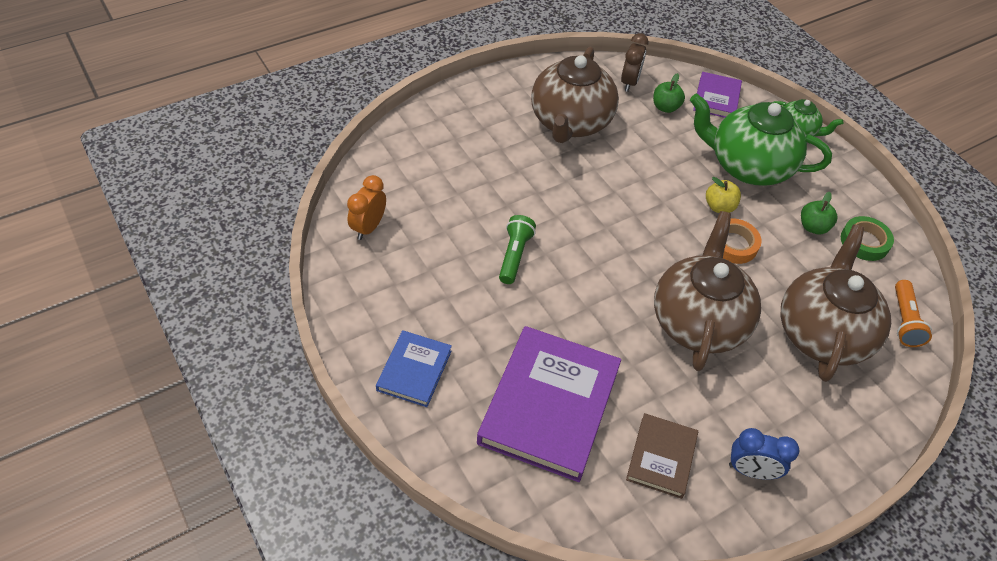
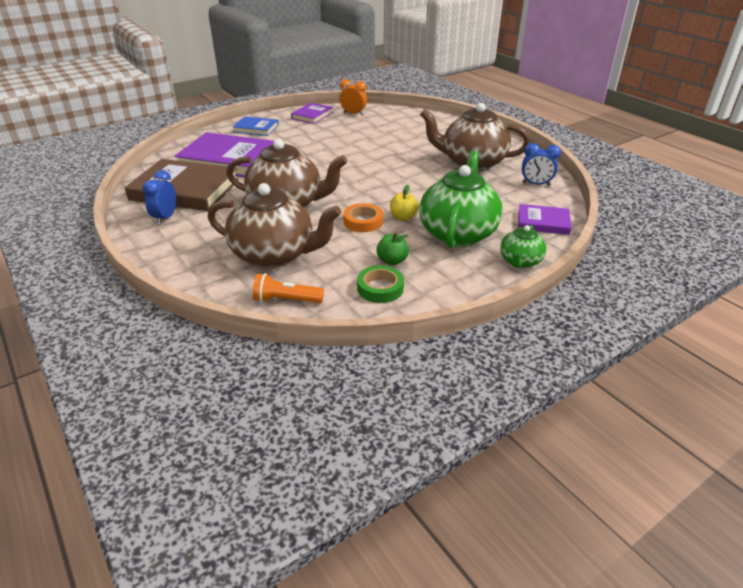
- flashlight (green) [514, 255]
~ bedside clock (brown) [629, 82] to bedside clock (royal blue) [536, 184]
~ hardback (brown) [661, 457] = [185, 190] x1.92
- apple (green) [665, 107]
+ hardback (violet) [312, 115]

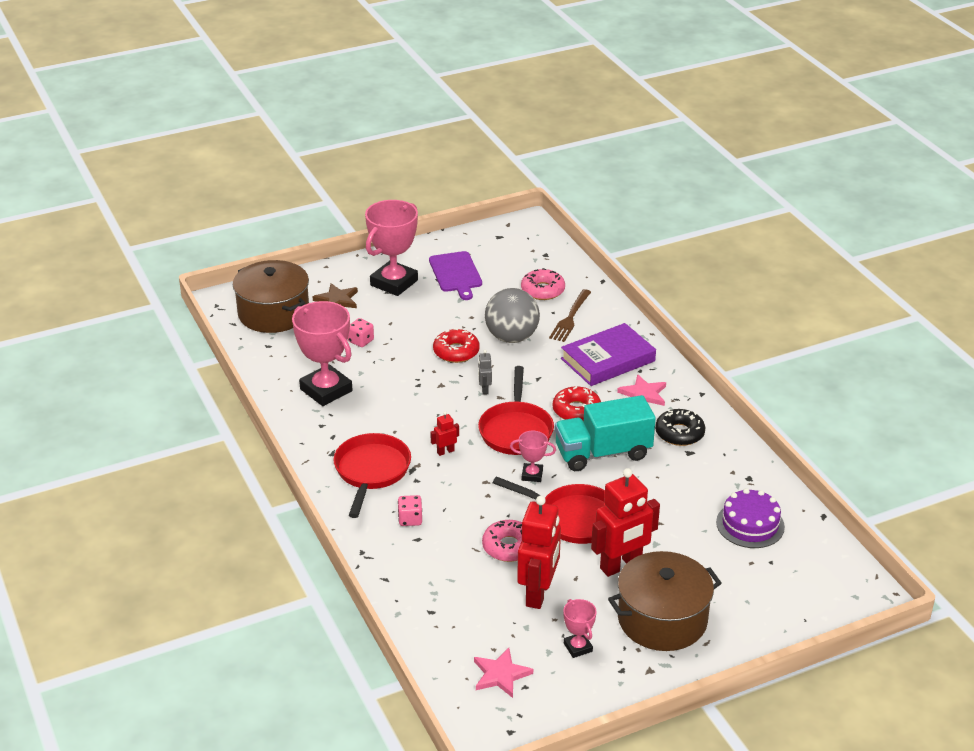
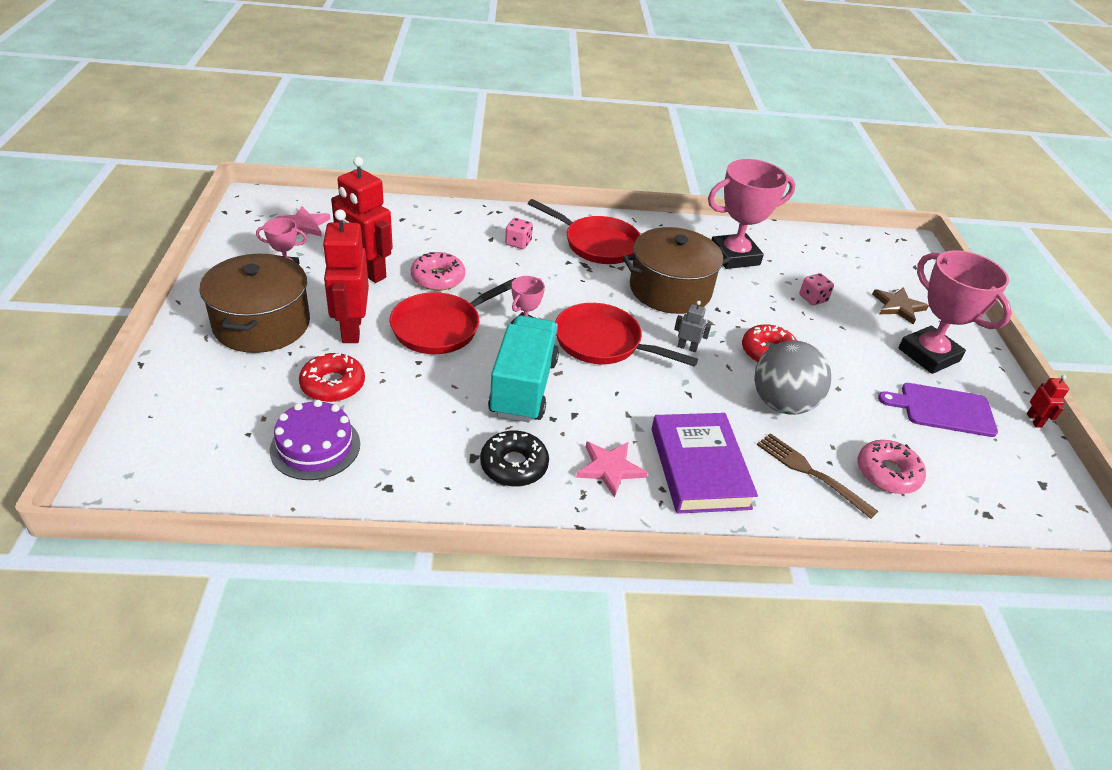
~ cooking pot (brown) [273, 313] to [670, 290]
~ toy robot (scarlet) [445, 451] to [1034, 420]
~ donut (scarlet) [576, 410] to [333, 384]

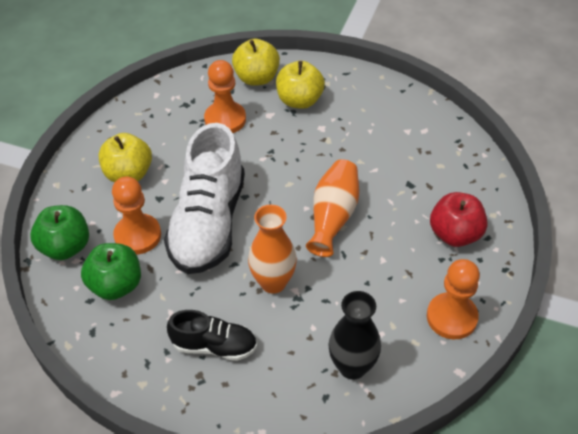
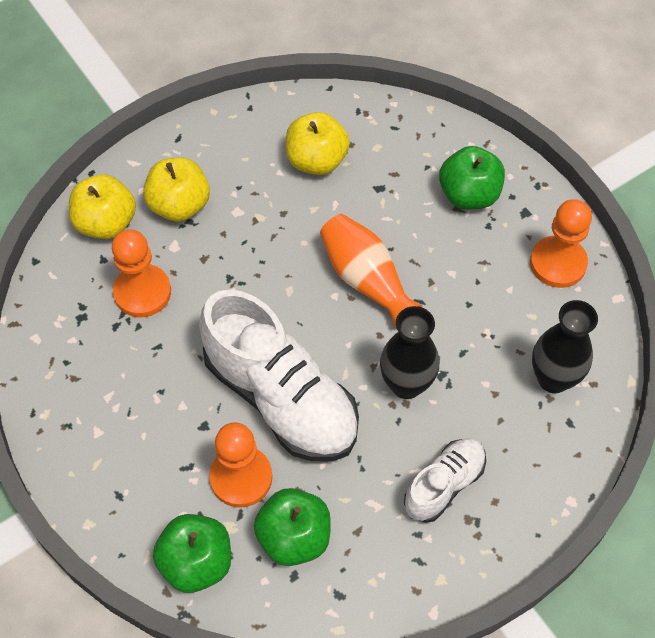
~ apple (bright yellow) [128, 174] to [316, 160]
~ sneaker (ebony) [214, 346] to sneaker (white) [444, 485]
~ vase (orange-coloured) [273, 282] to vase (ebony) [406, 384]
~ apple (scarlet) [455, 234] to apple (green) [469, 195]

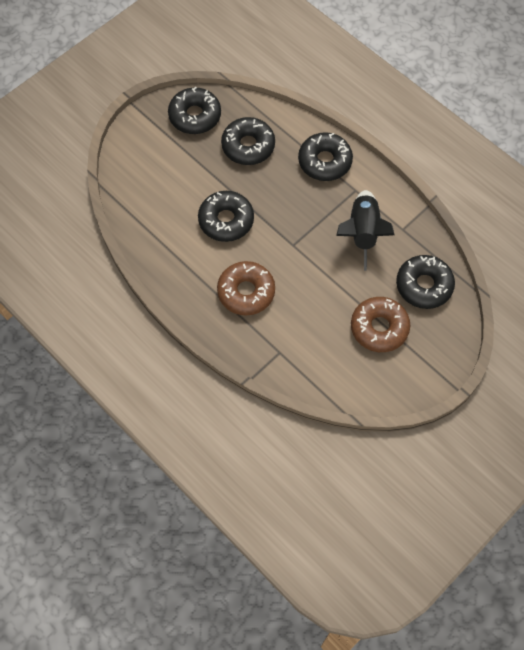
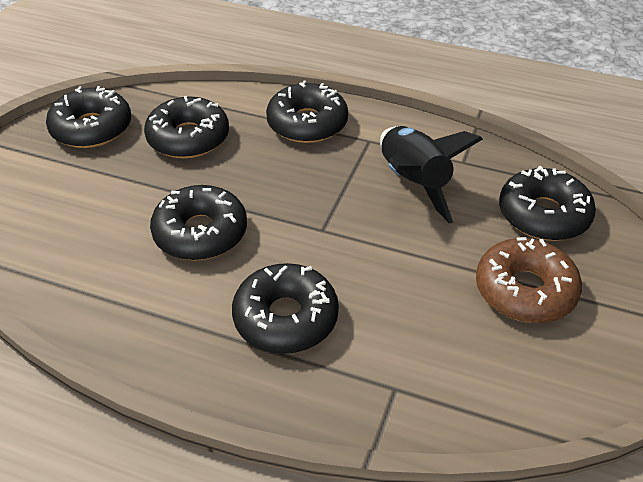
~ donut (brown) [246, 292] to donut (ebony) [285, 318]

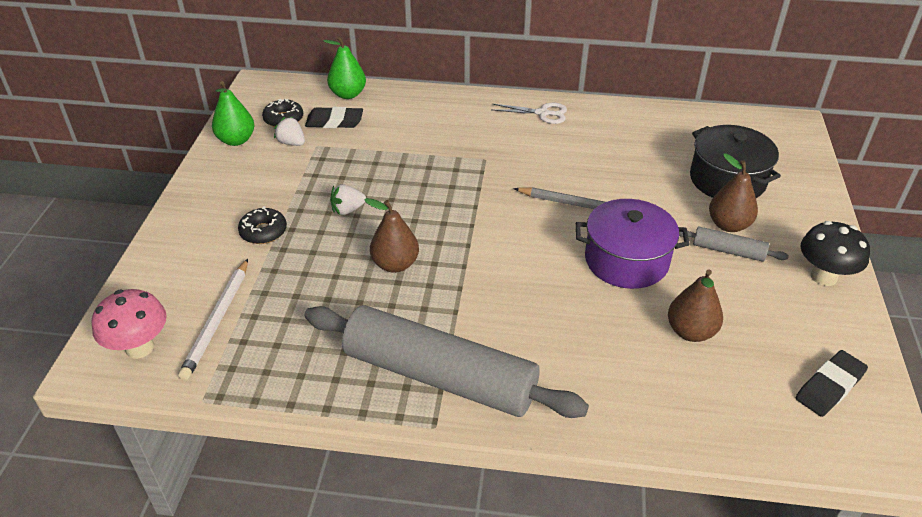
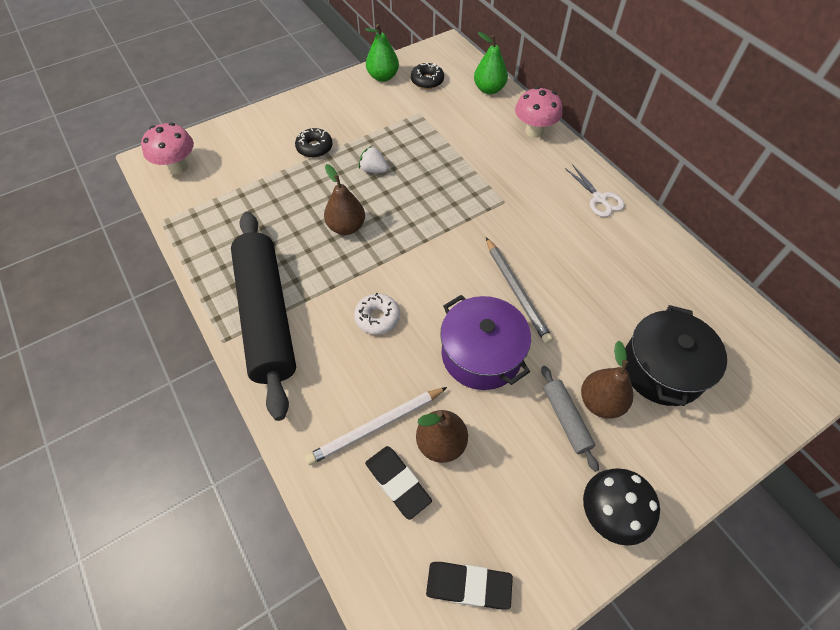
~ pencil (white) [217, 320] to [376, 427]
- toy strawberry (white) [291, 143]
~ eraser (ebony) [334, 121] to [398, 483]
~ rolling pin (grey) [439, 376] to rolling pin (ebony) [266, 316]
+ donut (white) [377, 317]
+ toadstool (rose-pink) [534, 131]

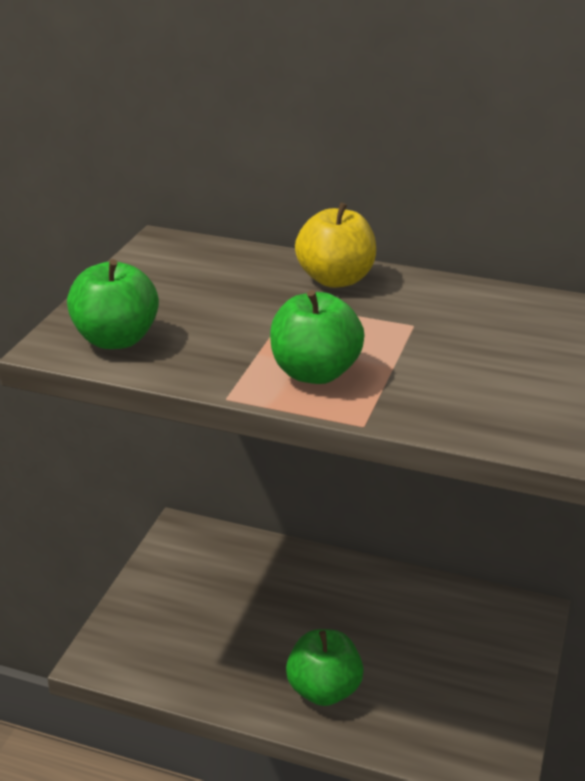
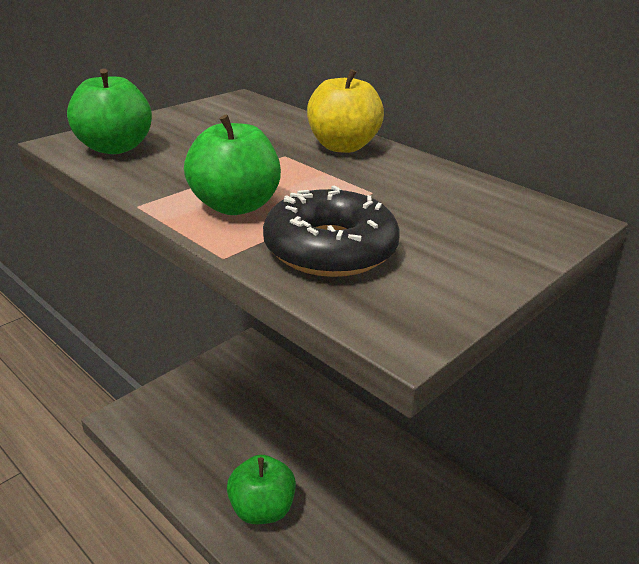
+ donut (ebony) [330, 249]

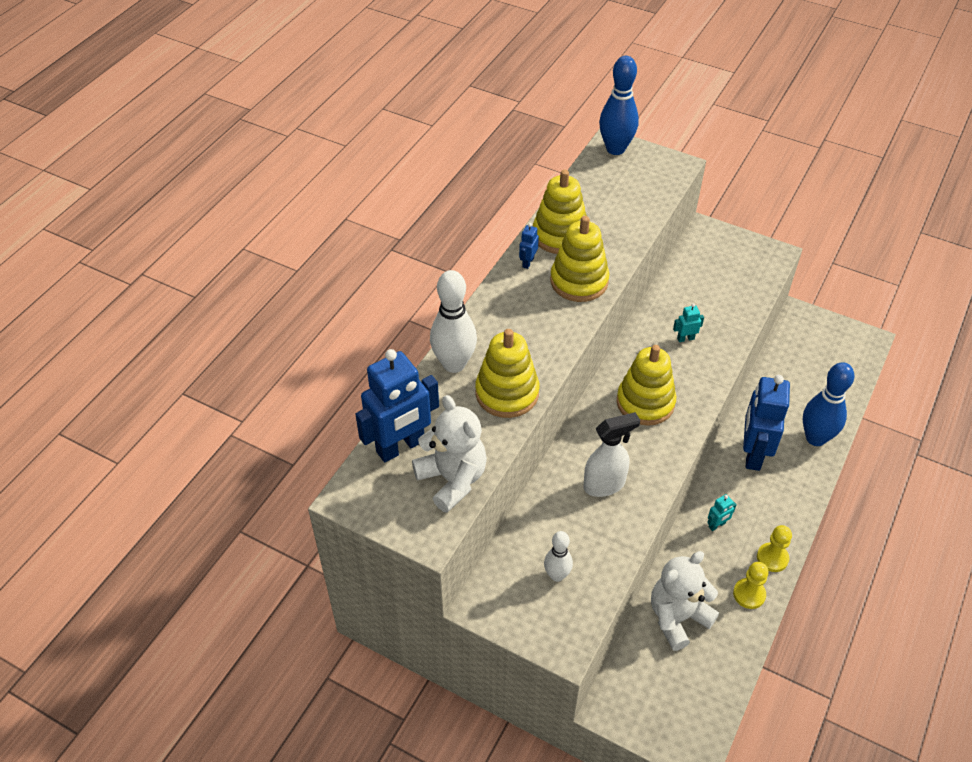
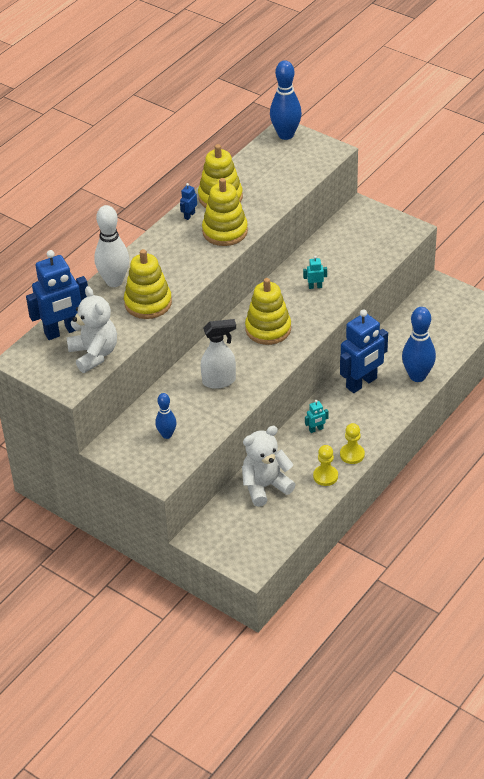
~ bowling pin (white) [557, 575] to bowling pin (royal blue) [167, 435]
~ toy robot (royal blue) [752, 454] = [362, 383] 150 degrees counterclockwise

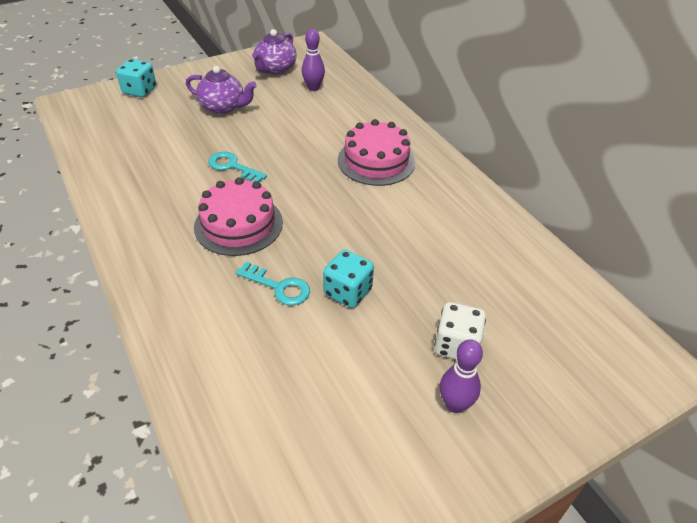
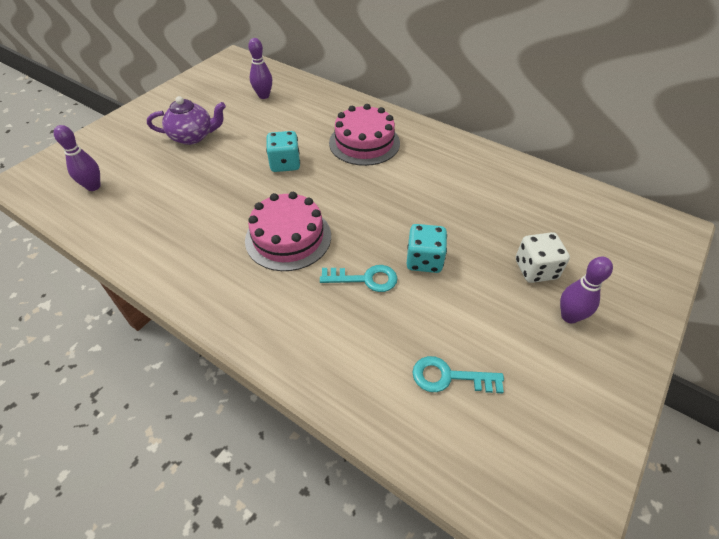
~ dice (turquoise) [140, 91] to [285, 164]
~ key (turquoise) [233, 167] to [449, 377]
- teapot (violet) [275, 69]
+ bowling pin (violet) [93, 186]

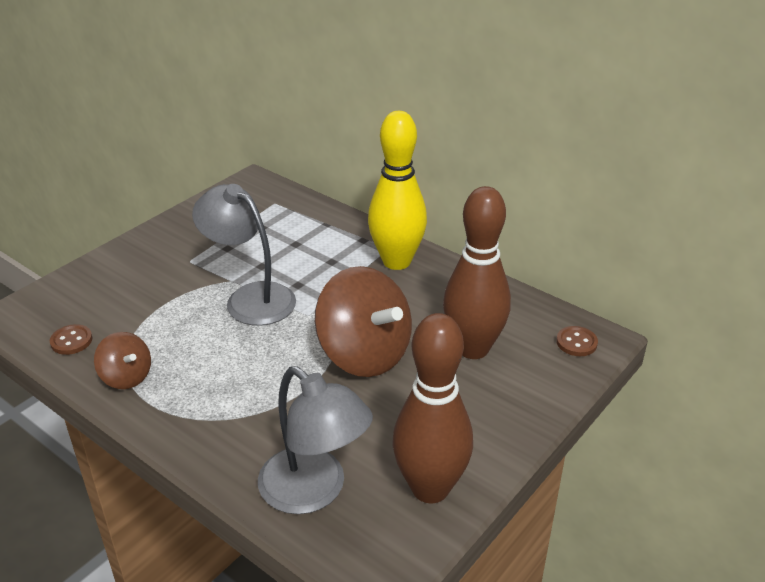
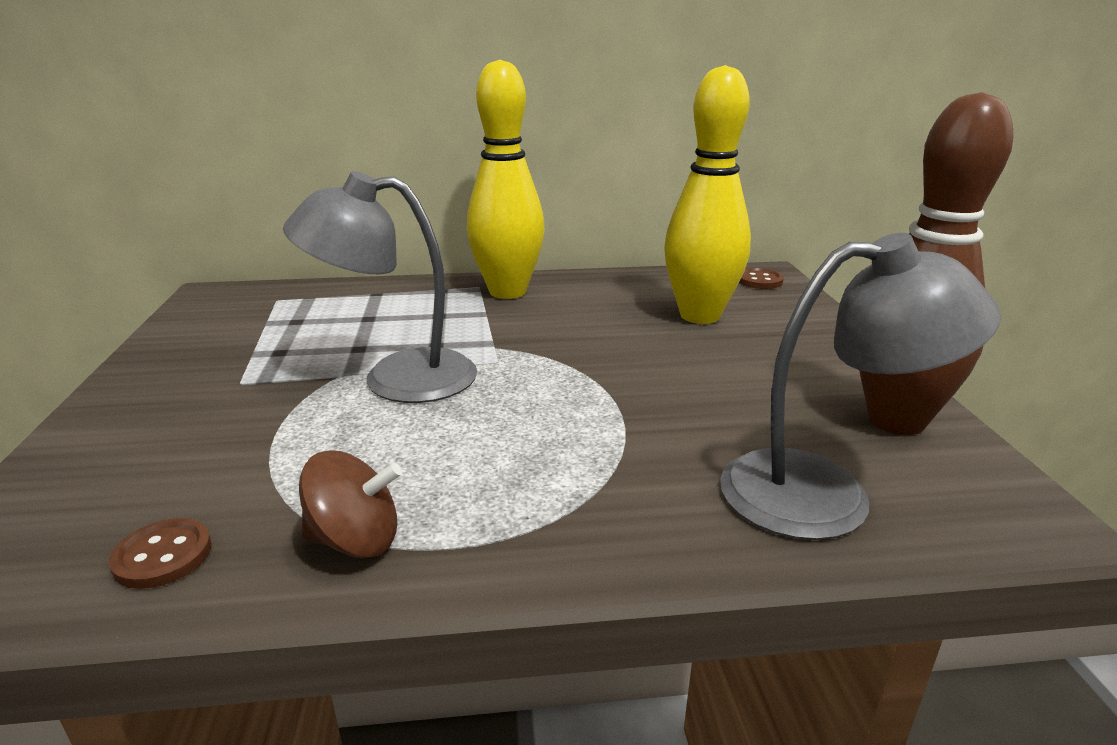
- whirligig (brown) [364, 354]
~ bowling pin (brown) [473, 348] to bowling pin (bright yellow) [700, 316]

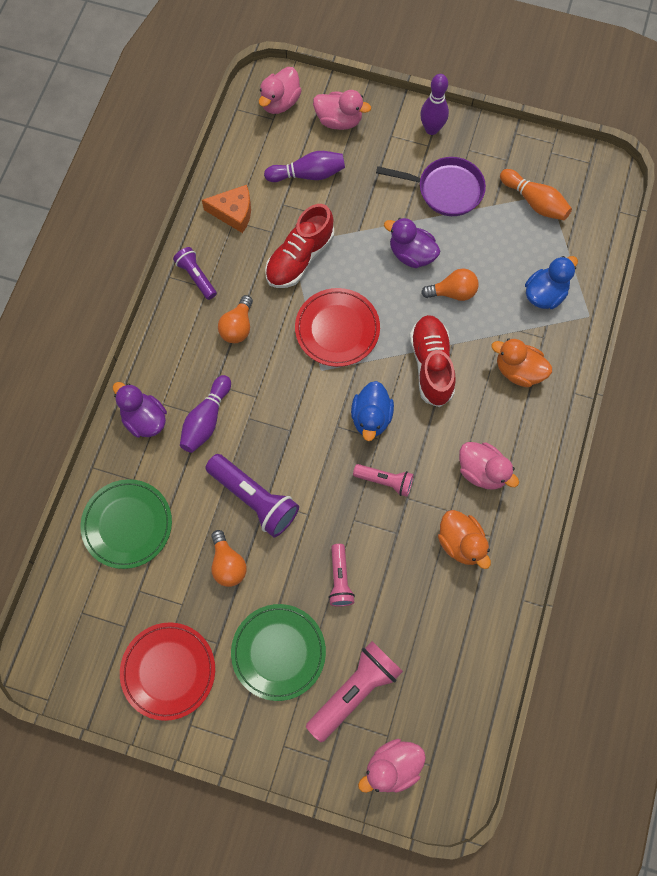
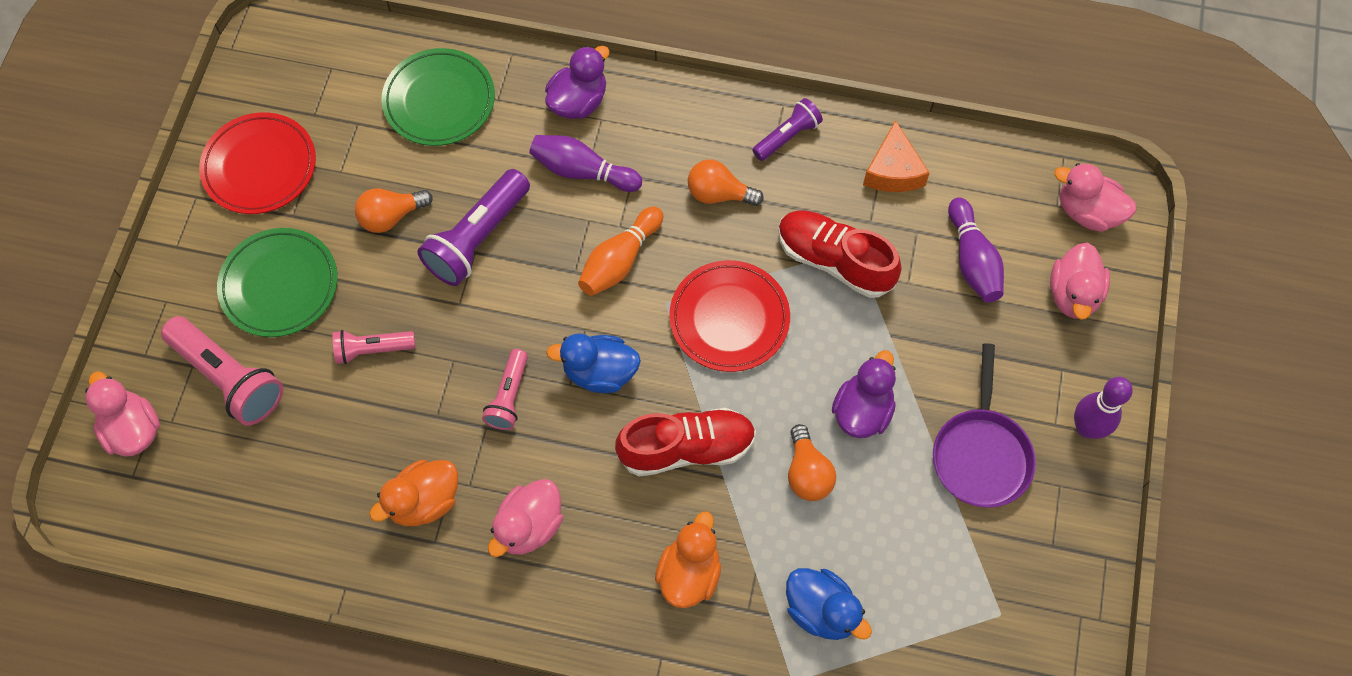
~ bowling pin (orange-coloured) [534, 202] to [620, 260]

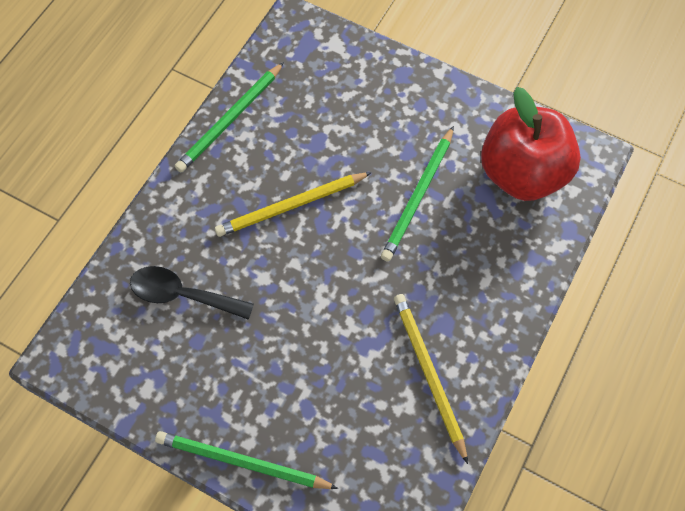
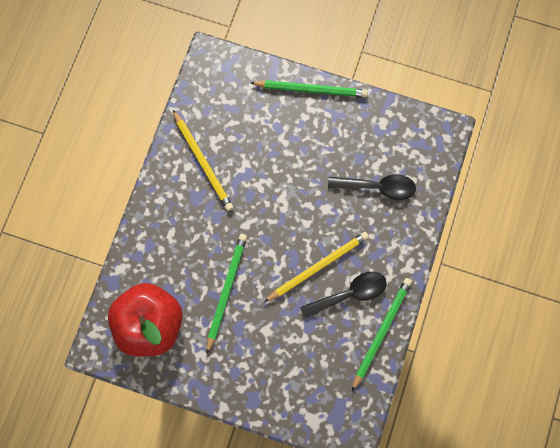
+ teaspoon (ebony) [349, 294]

